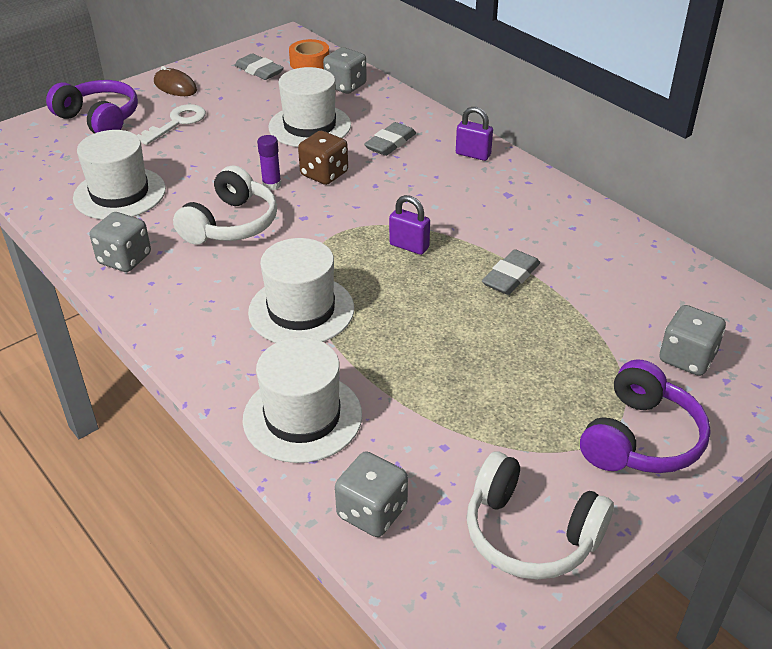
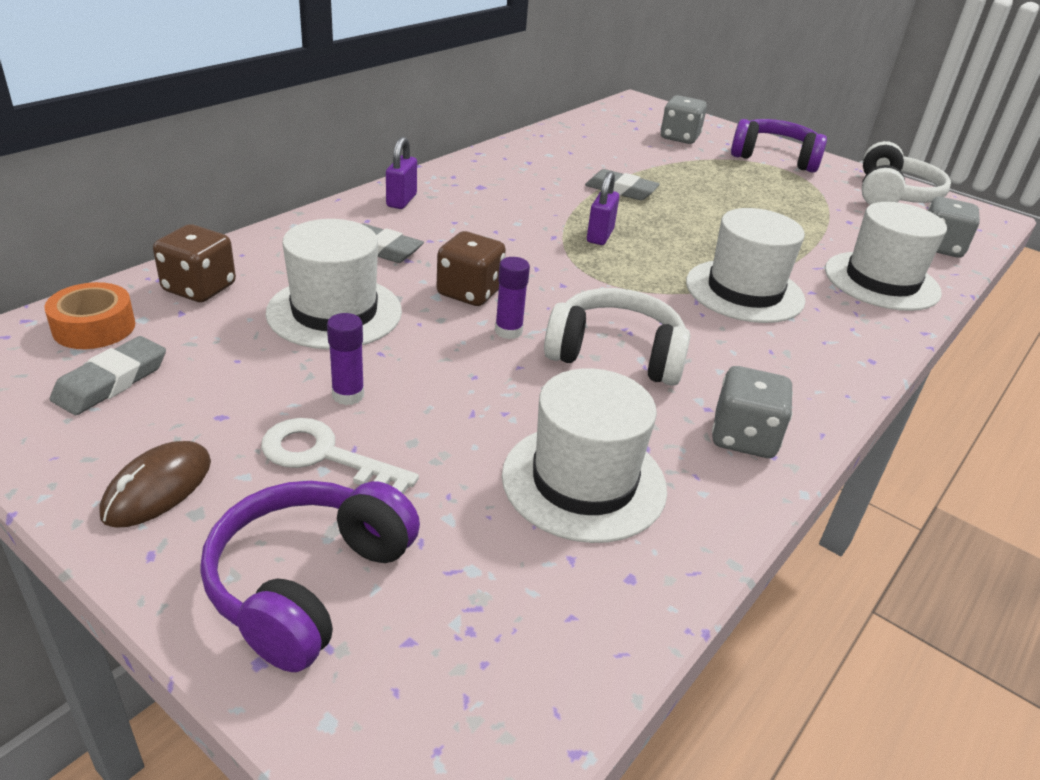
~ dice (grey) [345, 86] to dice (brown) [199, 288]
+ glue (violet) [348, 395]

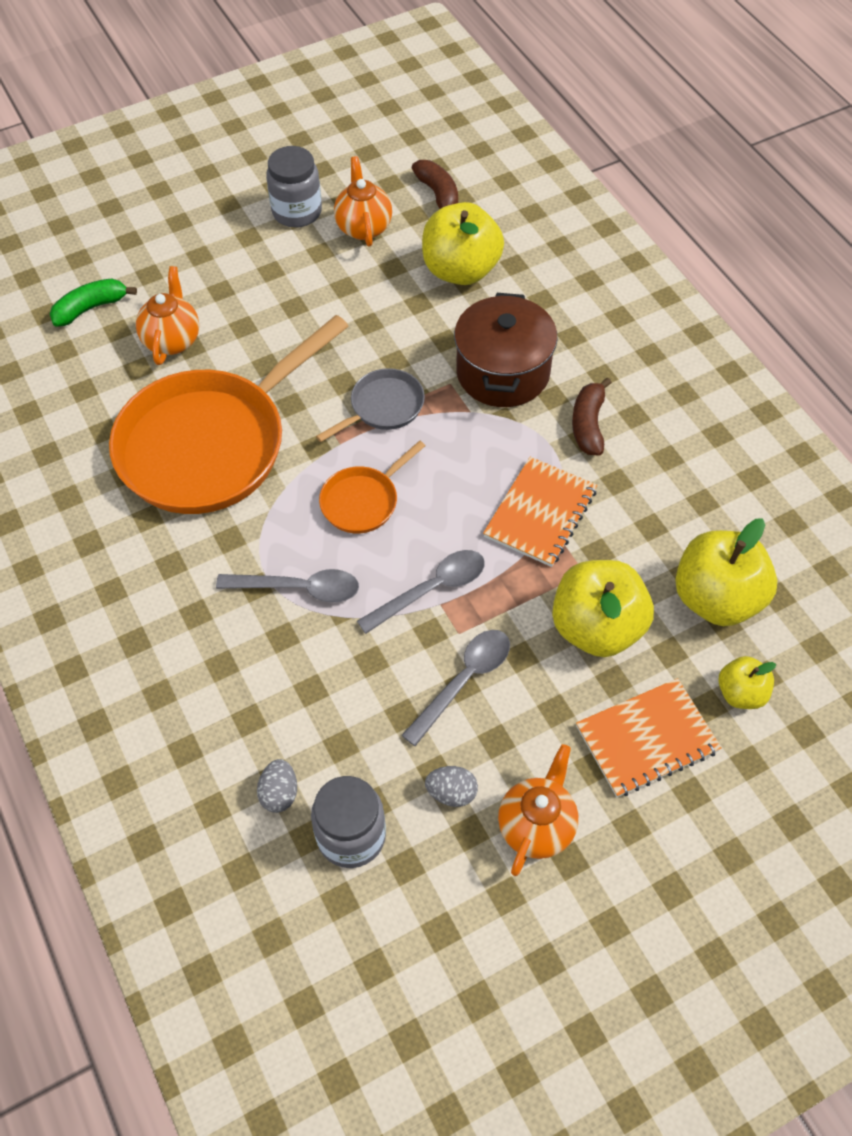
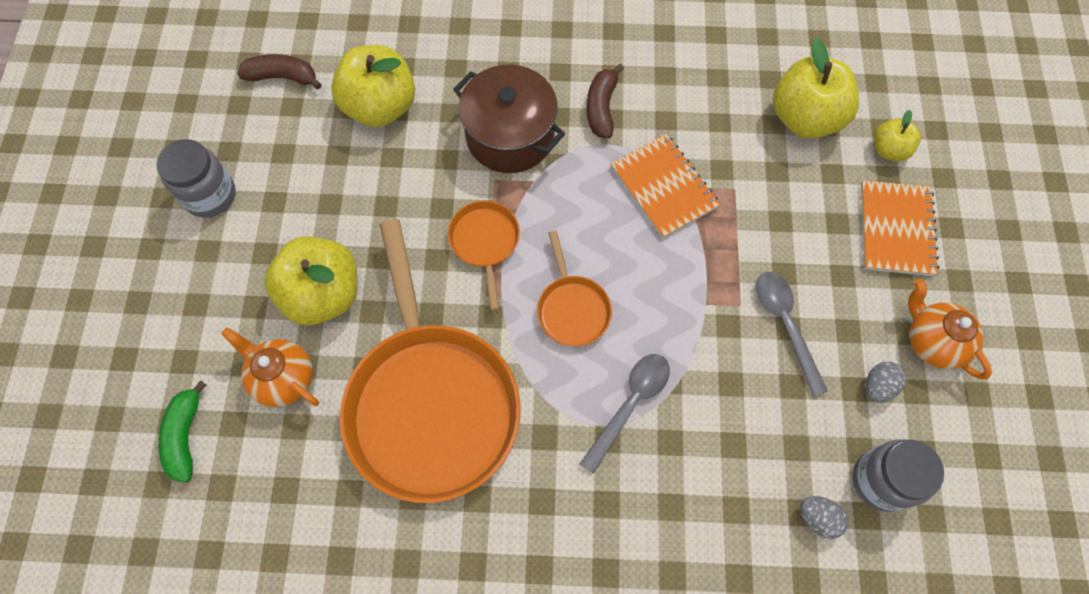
~ frying pan (grey) [383, 407] to frying pan (orange-coloured) [485, 243]
- teapot (orange-coloured) [363, 227]
- teaspoon (grey) [431, 589]
~ apple (bright yellow) [597, 627] to [323, 294]
~ toy banana (brown) [588, 425] = [601, 108] 60 degrees clockwise

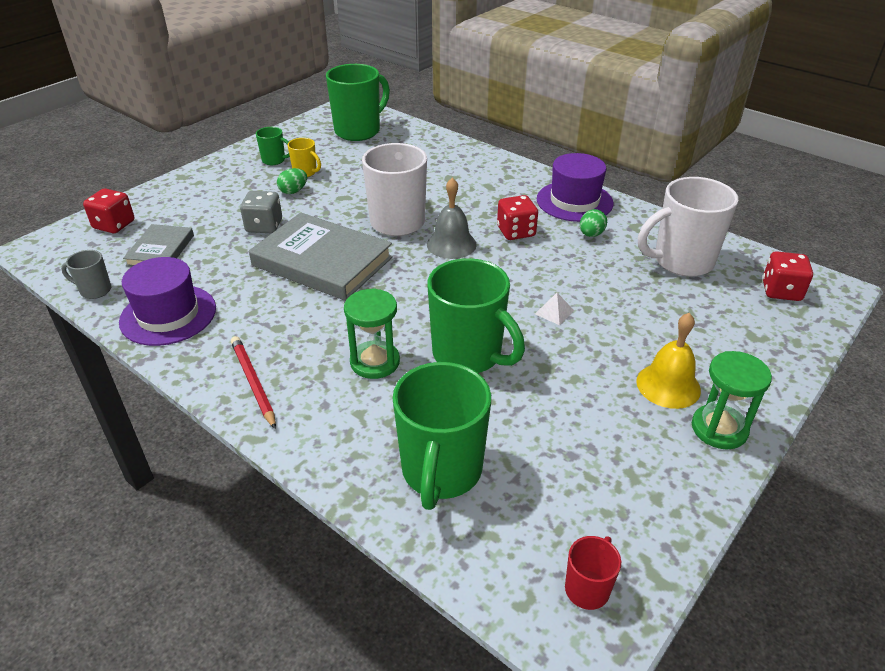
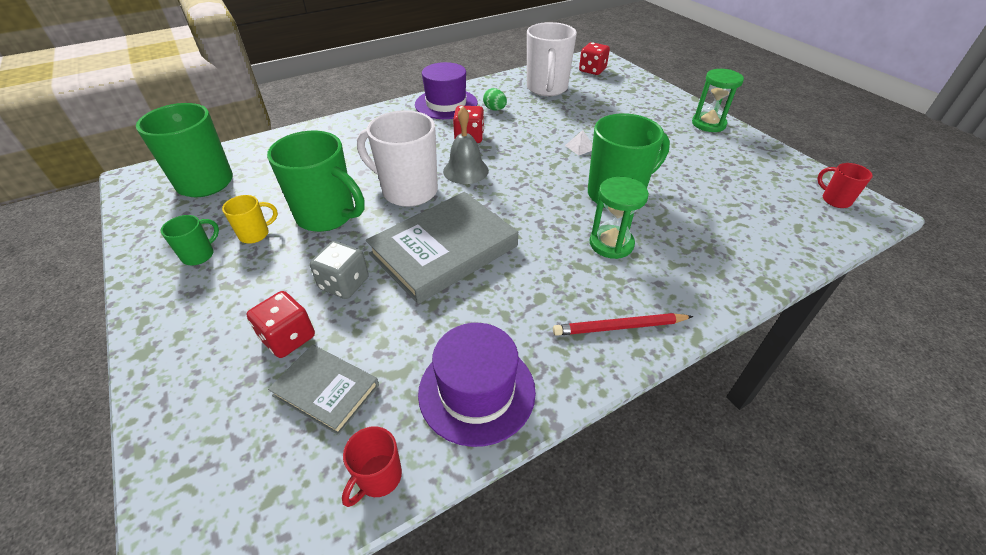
~ mug (grey) [95, 290] to mug (scarlet) [378, 477]
~ dice (scarlet) [114, 225] to [288, 338]
- egg (green) [293, 191]
~ mug (green) [441, 472] to [327, 216]
- bell (bright yellow) [668, 385]

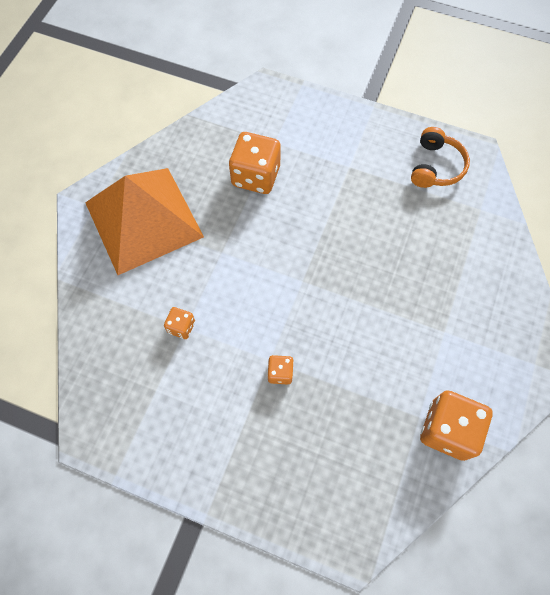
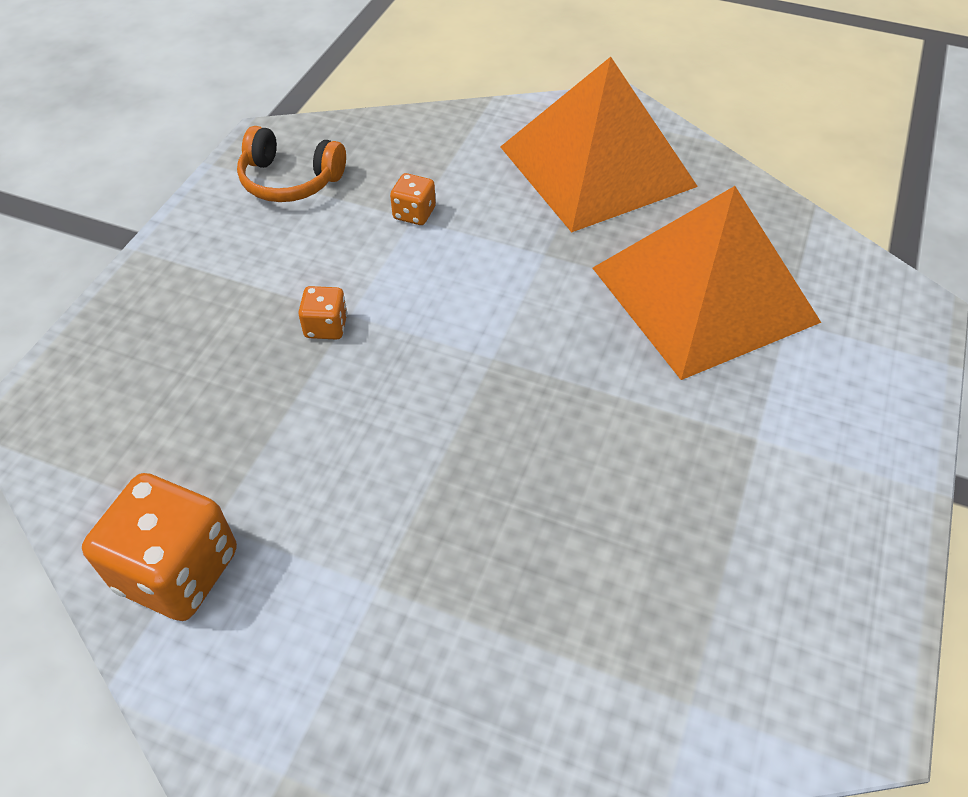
~ dice (orange-coloured) [256, 176] to pyramid shape (orange-coloured) [703, 294]
~ headset (orange-coloured) [435, 166] to [290, 180]

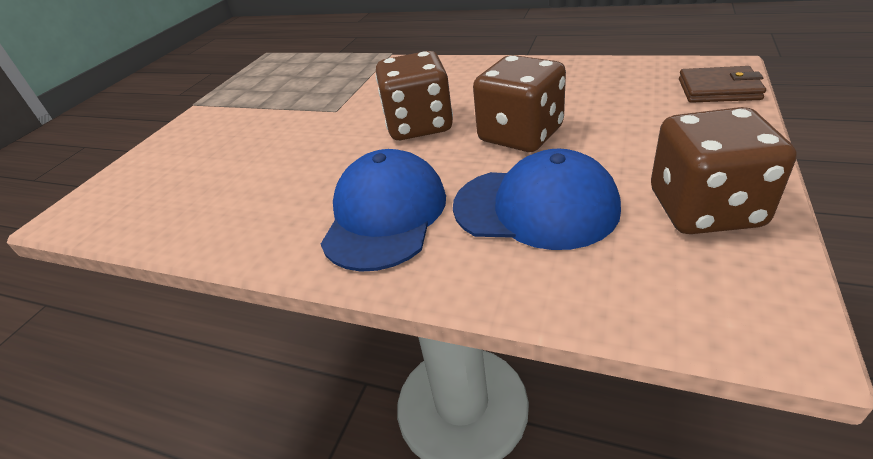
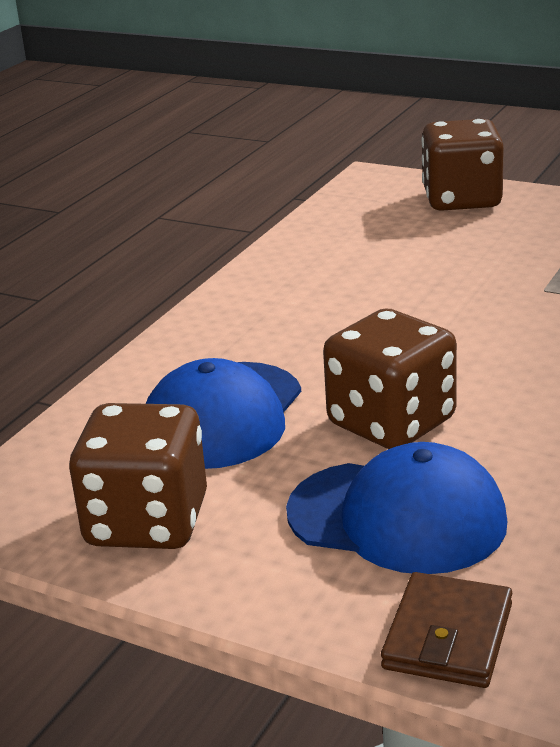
~ cap (royal blue) [385, 215] to [397, 517]
~ dice (brown) [419, 125] to [461, 199]

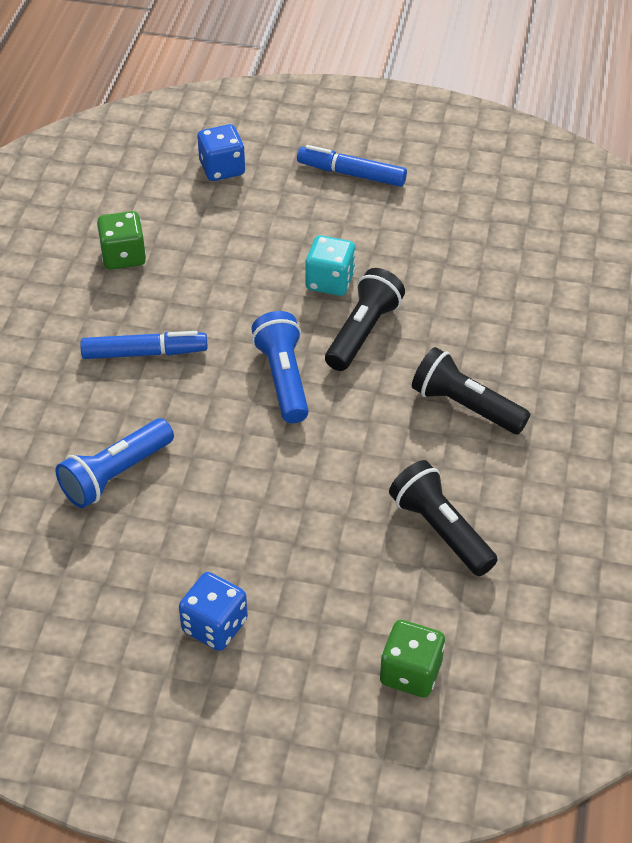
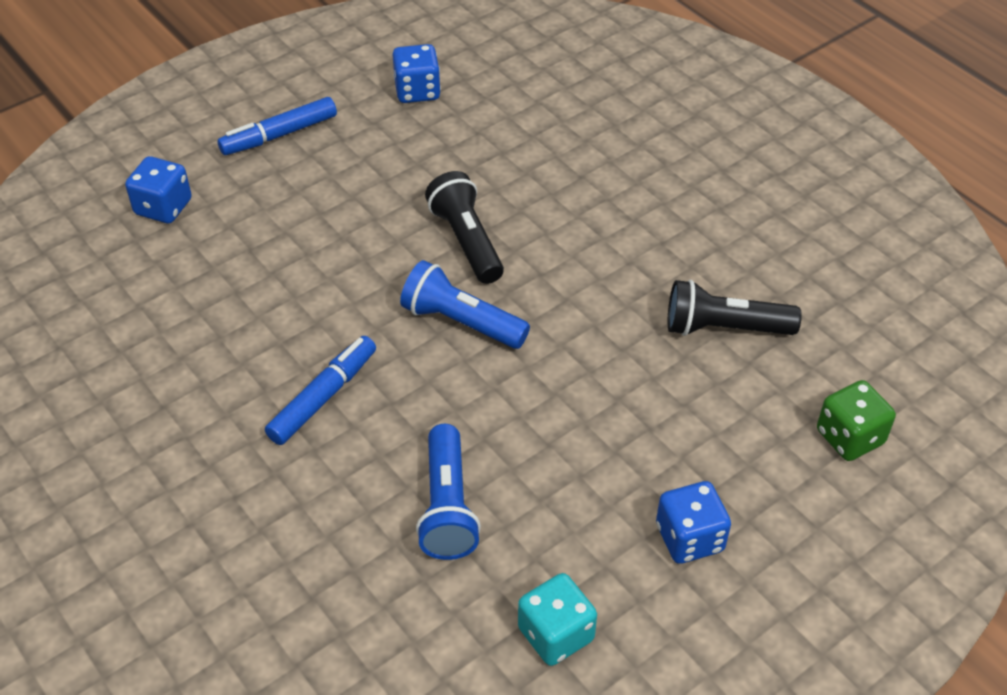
- dice (green) [123, 256]
~ dice (turquoise) [330, 281] to [556, 634]
- flashlight (ebony) [465, 406]
+ dice (royal blue) [417, 91]

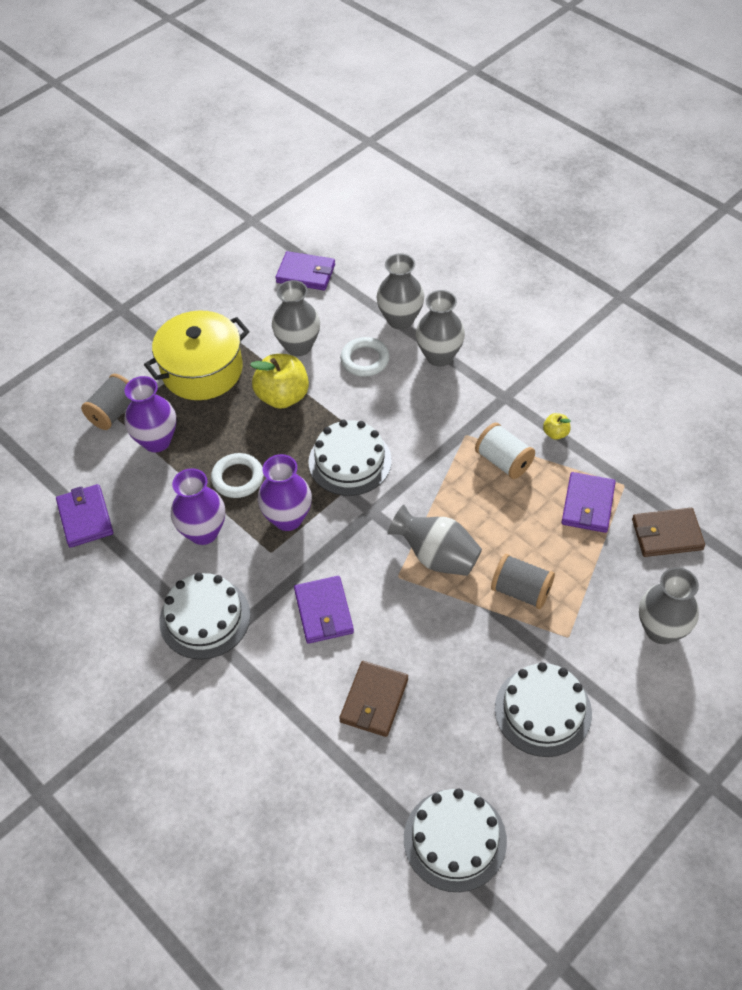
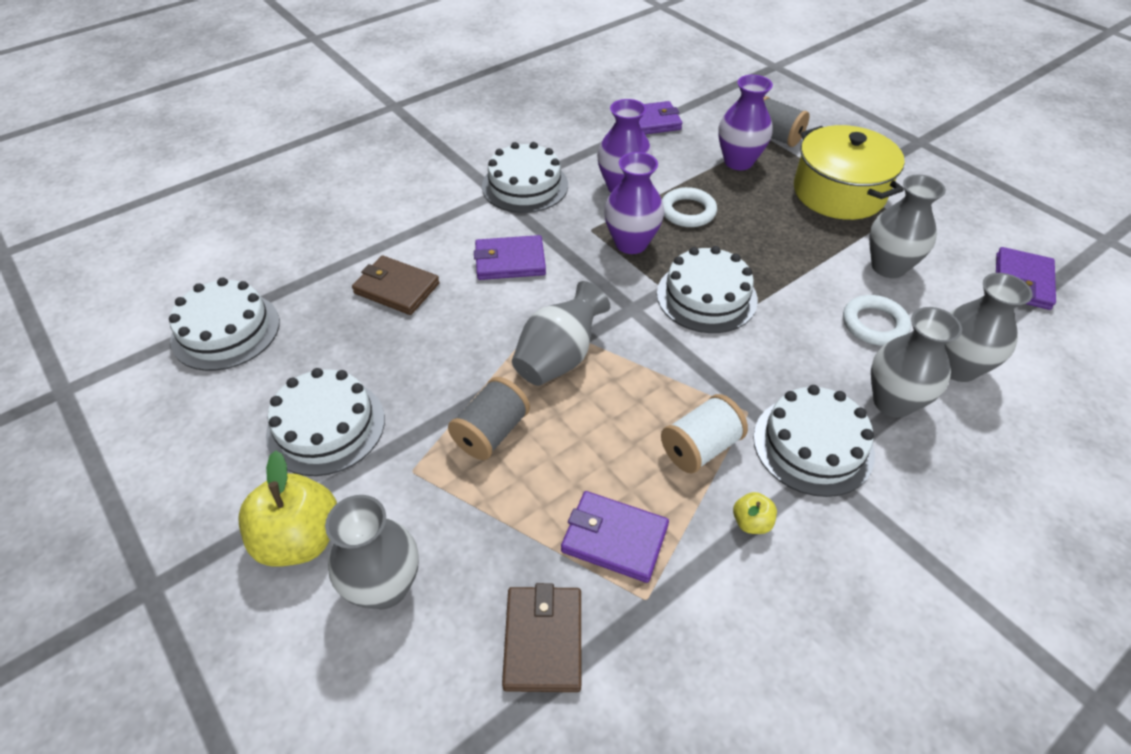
~ apple (bright yellow) [283, 396] to [300, 539]
+ layer cake (white) [813, 445]

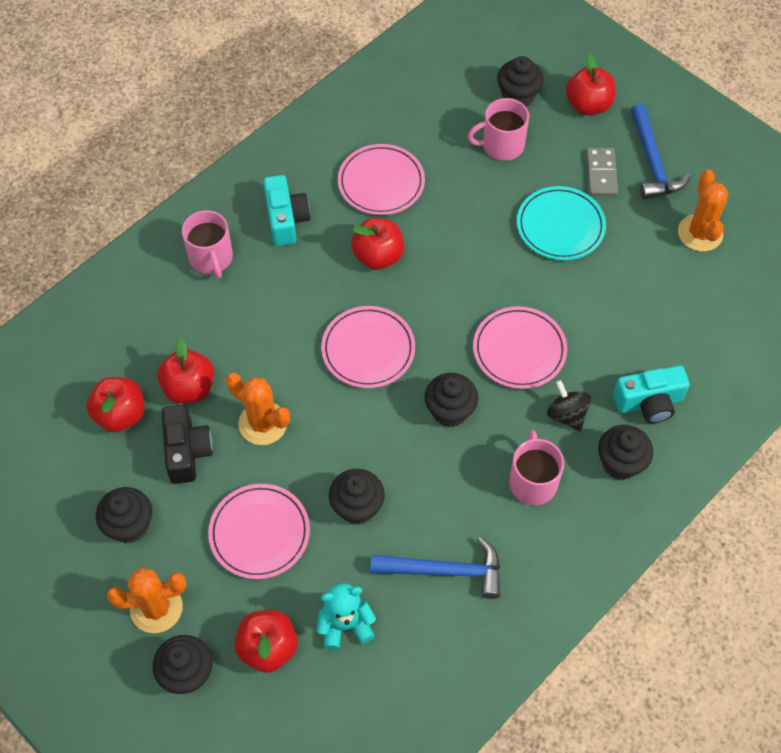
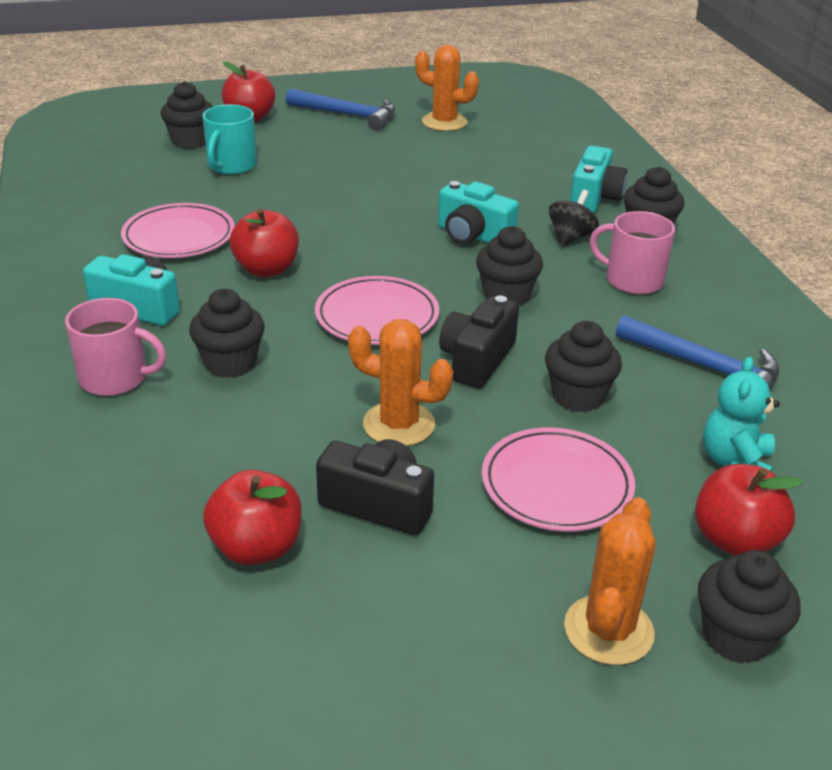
~ cupcake (ebony) [130, 525] to [230, 363]
- apple (scarlet) [189, 388]
~ cactus (orange-coloured) [263, 423] = [399, 424] 45 degrees clockwise
~ carpenter's hammer (royal blue) [445, 571] = [705, 367] 90 degrees clockwise
~ mug (rose-pink) [501, 145] to mug (turquoise) [231, 165]
~ dinner plate (rose-pink) [519, 350] to compact camera (turquoise) [473, 235]
- dinner plate (turquoise) [560, 226]
~ whirligig (ebony) [567, 414] = [570, 238] 120 degrees clockwise
- domino (grey) [601, 173]
+ compact camera (ebony) [477, 360]

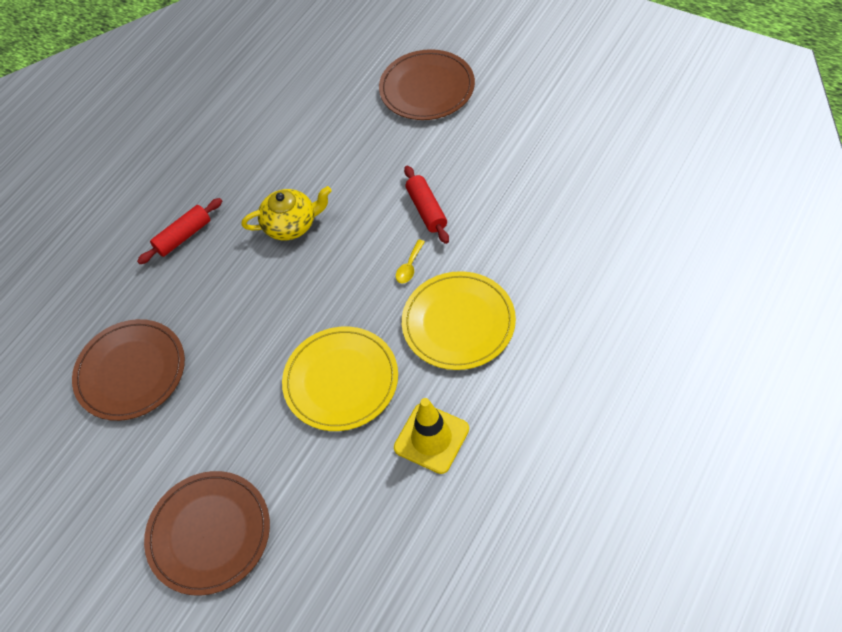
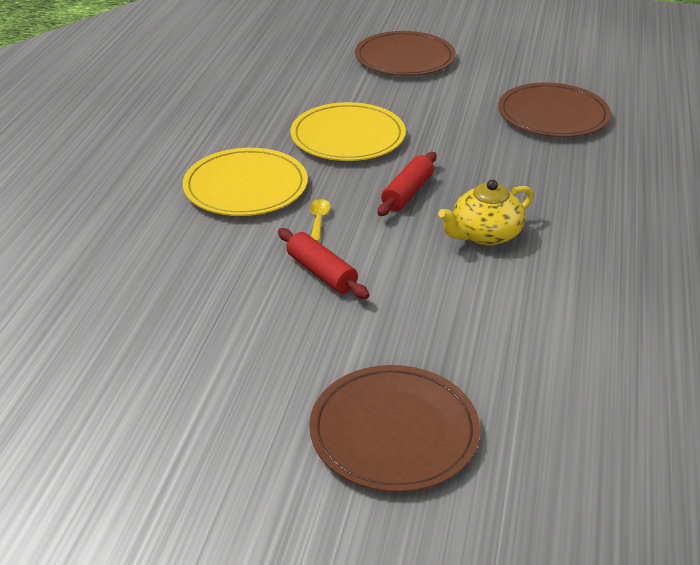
~ rolling pin (scarlet) [183, 236] to [407, 193]
- safety cone (bright yellow) [431, 438]

